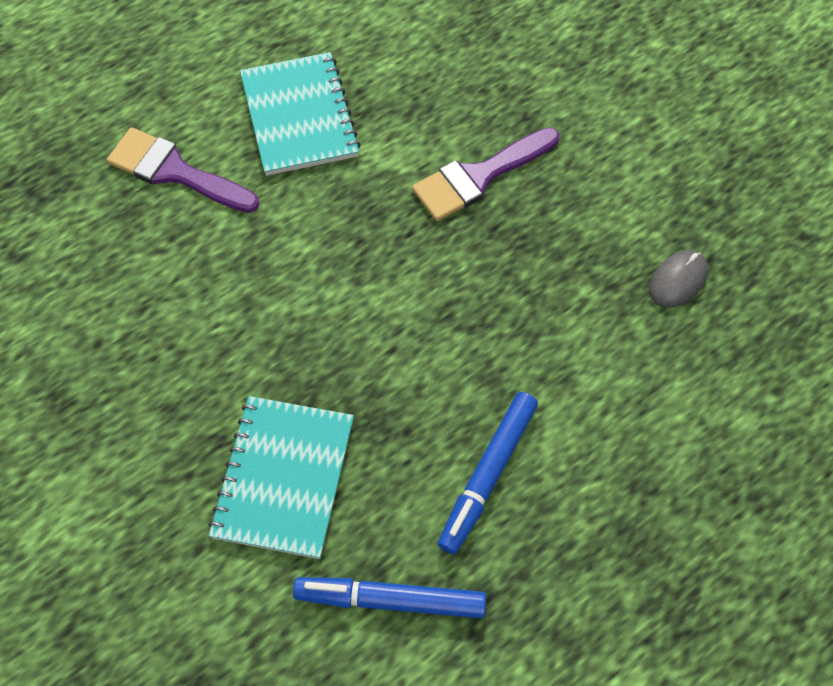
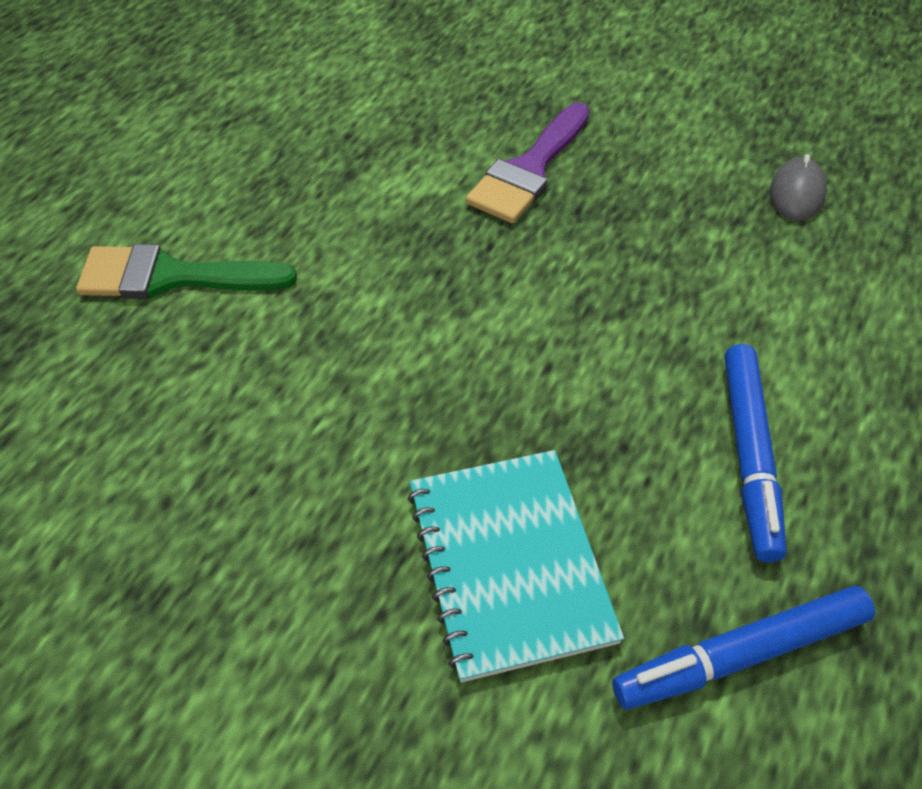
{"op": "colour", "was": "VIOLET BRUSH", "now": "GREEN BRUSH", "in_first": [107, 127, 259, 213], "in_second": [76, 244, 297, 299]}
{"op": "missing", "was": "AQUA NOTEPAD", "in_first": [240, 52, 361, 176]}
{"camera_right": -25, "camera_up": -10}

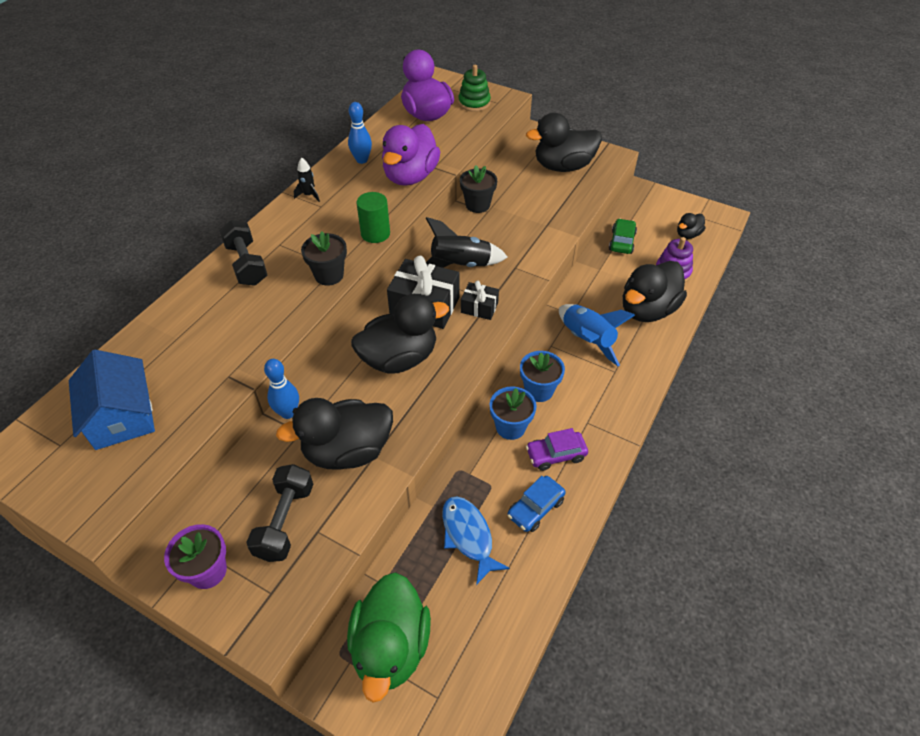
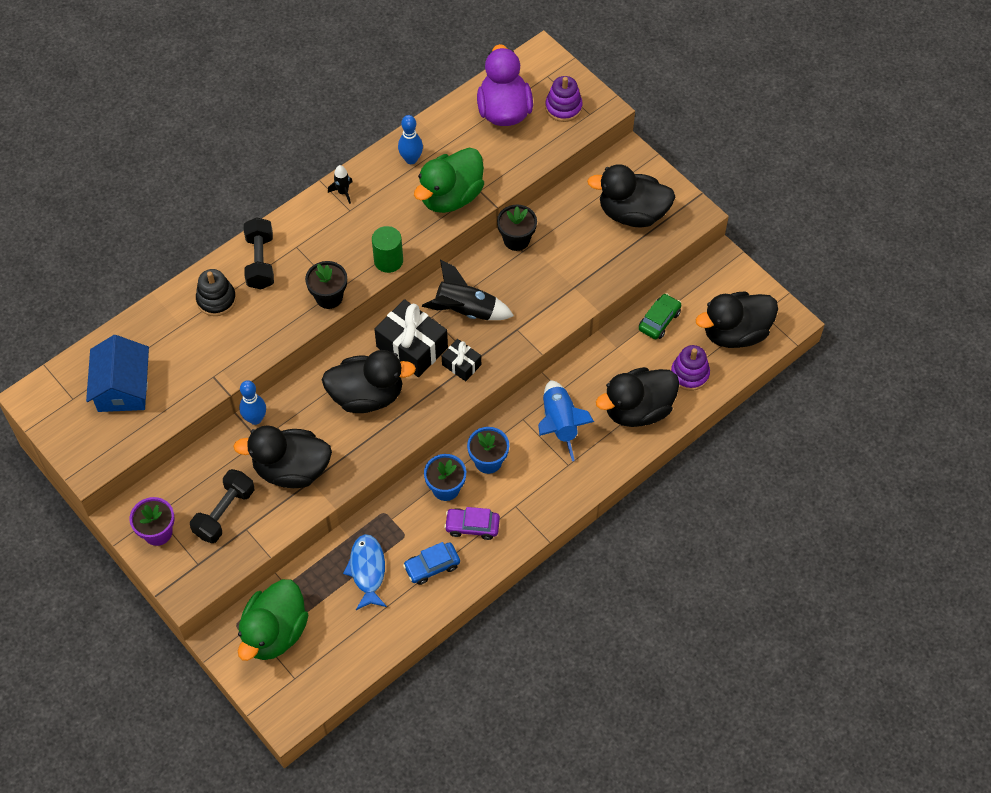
{"op": "appeared", "now": "EBONY STACKING TOY", "in_second": [196, 269, 236, 316]}
{"op": "colour", "was": "VIOLET DUCK", "now": "GREEN DUCK", "in_first": [382, 124, 440, 186], "in_second": [414, 148, 484, 213]}
{"op": "colour", "was": "GREEN STACKING TOY", "now": "VIOLET STACKING TOY", "in_first": [458, 65, 491, 112], "in_second": [545, 76, 583, 122]}
{"op": "size", "was": "EBONY DUCK", "in_first": [677, 213, 705, 239], "in_second": [696, 291, 778, 348], "ratio": 2.07}
{"camera_right": 20, "camera_up": 10}

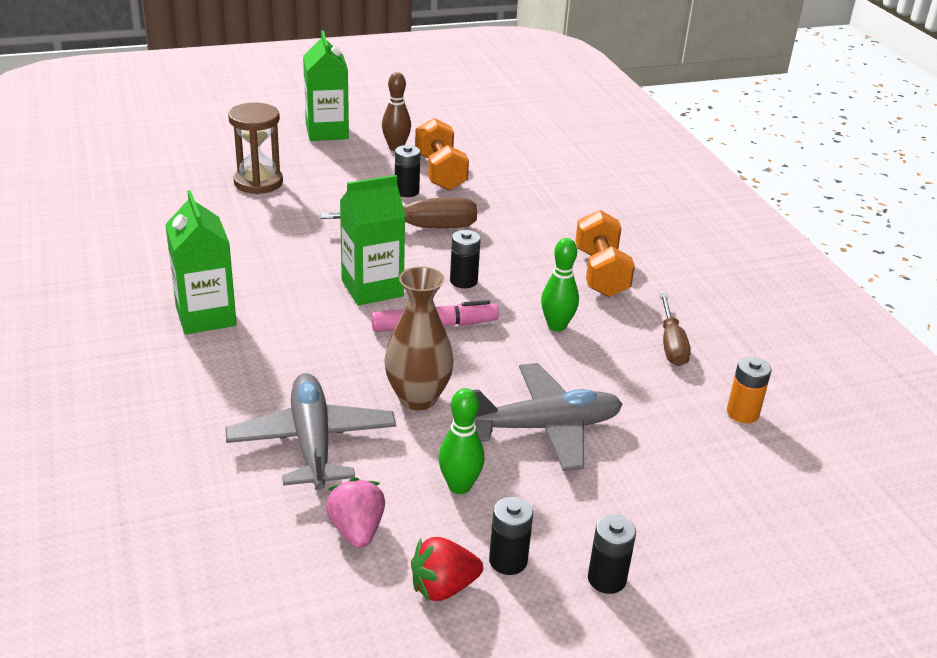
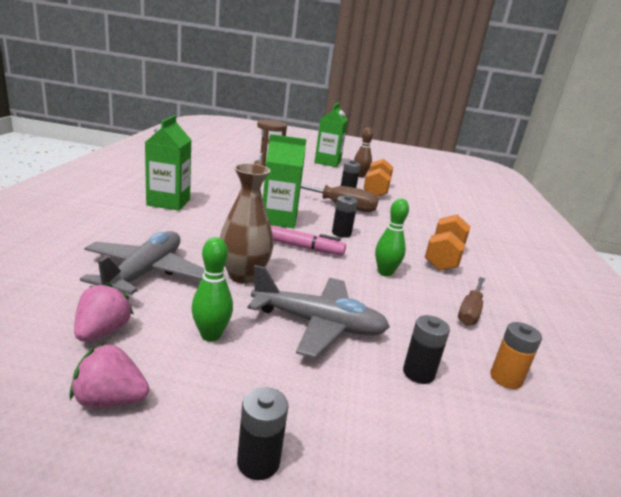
{"op": "colour", "was": "RED STRAWBERRY", "now": "ROSE-PINK STRAWBERRY", "in_first": [411, 537, 483, 601], "in_second": [69, 343, 149, 407]}
{"op": "relocated", "was": "EBONY BATTERY", "in_first": [489, 497, 533, 575], "in_second": [403, 315, 450, 384]}
{"camera_right": 25, "camera_up": -10}

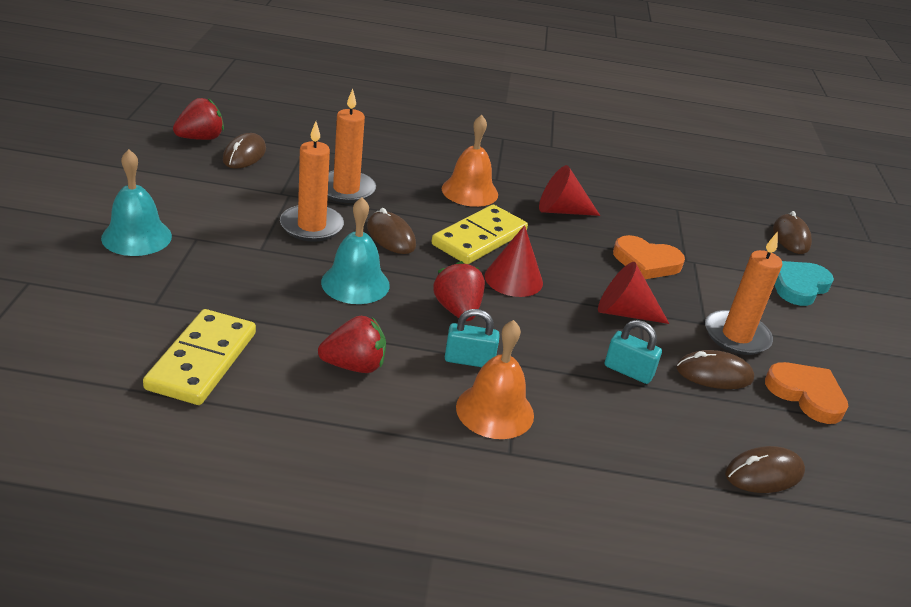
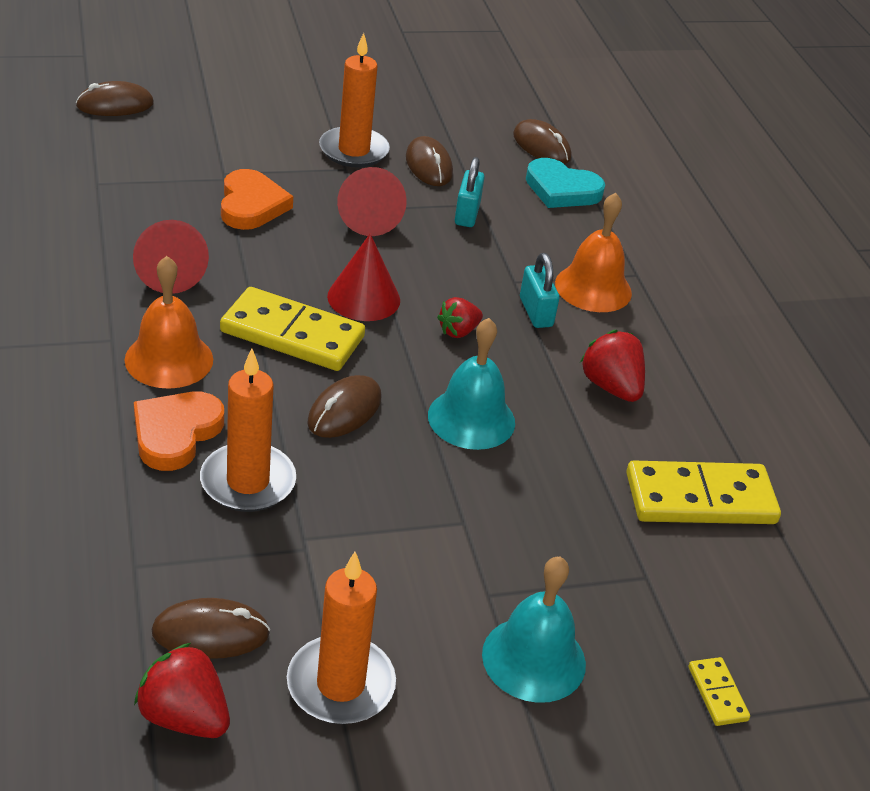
{"op": "relocated", "was": "ORANGE-COLOURED HEART SHAPE", "in_first": [765, 362, 848, 424], "in_second": [134, 392, 224, 471]}
{"op": "relocated", "was": "ORANGE-COLOURED WAX CANDLE", "in_first": [280, 121, 344, 242], "in_second": [287, 552, 396, 724]}
{"op": "size", "was": "RED STRAWBERRY", "in_first": [433, 261, 485, 321], "in_second": [437, 297, 483, 338], "ratio": 0.66}
{"op": "relocated", "was": "AQUA HEART SHAPE", "in_first": [775, 261, 834, 306], "in_second": [526, 158, 605, 208]}
{"op": "appeared", "now": "BRIGHT YELLOW DOMINO PIECE", "in_second": [688, 657, 750, 726]}
{"camera_right": -110, "camera_up": 5}

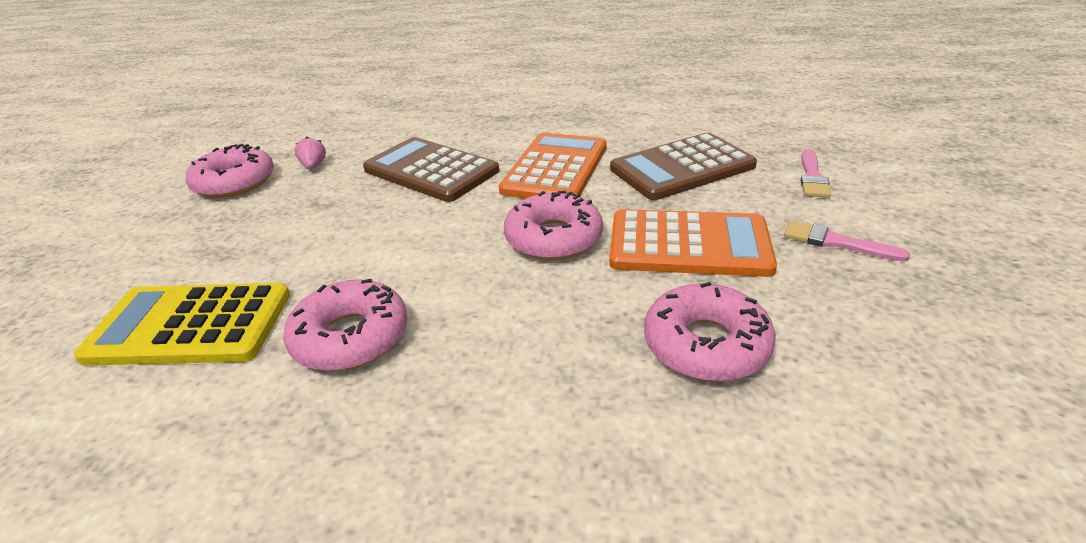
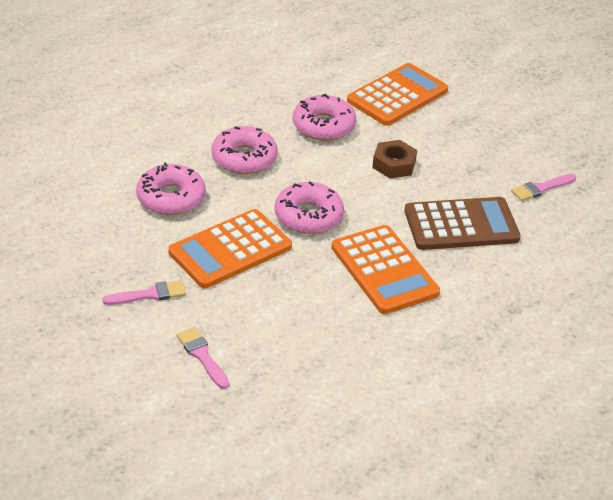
{"op": "relocated", "was": "ROSE-PINK DOUGHNUT", "in_first": [186, 144, 274, 198], "in_second": [211, 126, 278, 174]}
{"op": "colour", "was": "BRIGHT YELLOW ADDING MACHINE", "now": "ORANGE-COLOURED ADDING MACHINE", "in_first": [74, 283, 290, 366], "in_second": [347, 63, 448, 126]}
{"op": "appeared", "now": "RUSSET HEX NUT", "in_second": [372, 140, 417, 178]}
{"op": "exchanged", "was": "ROSE-PINK STRAWBERRY", "now": "ROSE-PINK BRUSH", "in_first": [295, 136, 326, 169], "in_second": [511, 174, 576, 201]}
{"op": "missing", "was": "RUSSET ADDING MACHINE", "in_first": [610, 133, 757, 200]}
{"camera_right": 130, "camera_up": 5}

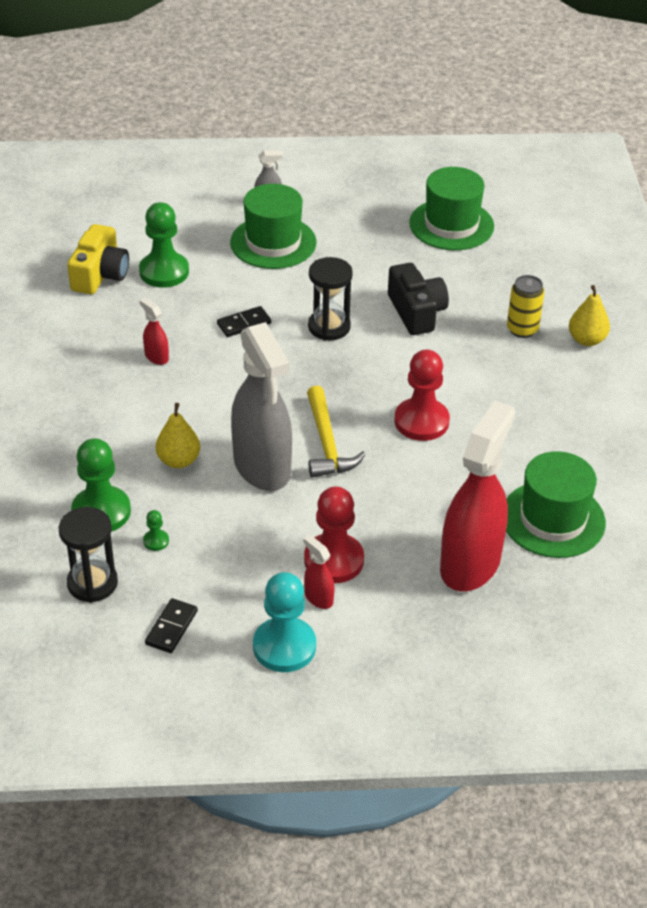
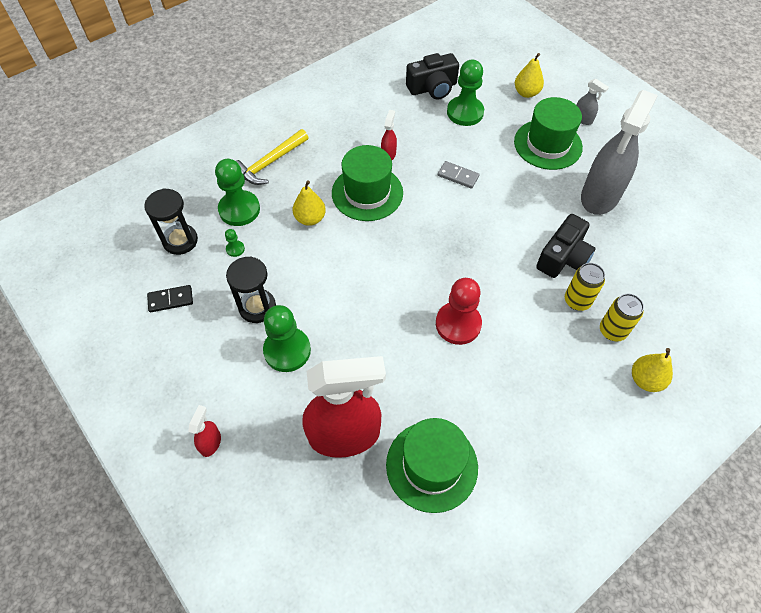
{"op": "relocated", "was": "RED SPRAY CLEANER", "in_first": [304, 535, 335, 609], "in_second": [188, 405, 221, 457]}
{"op": "relocated", "was": "EBONY SANDGLASS", "in_first": [308, 257, 353, 341], "in_second": [226, 256, 276, 323]}
{"op": "relocated", "was": "BRIGHT YELLOW HAMMER", "in_first": [307, 386, 366, 478], "in_second": [236, 129, 309, 185]}
{"op": "colour", "was": "RED PAWN", "now": "GREEN PAWN", "in_first": [304, 487, 364, 583], "in_second": [263, 305, 311, 372]}
{"op": "relocated", "was": "GREEN TOP HAT", "in_first": [409, 167, 494, 250], "in_second": [332, 145, 403, 221]}
{"op": "colour", "was": "BRIGHT YELLOW CAMERA", "now": "EBONY CAMERA", "in_first": [67, 224, 129, 294], "in_second": [406, 53, 459, 100]}
{"op": "colour", "was": "EBONY DOMINO PIECE", "now": "ASH-GREY DOMINO PIECE", "in_first": [217, 306, 271, 337], "in_second": [438, 161, 480, 189]}
{"op": "appeared", "now": "BRIGHT YELLOW PEAR", "in_second": [515, 53, 544, 98]}
{"op": "appeared", "now": "BRIGHT YELLOW CAN", "in_second": [565, 263, 605, 311]}
{"op": "relocated", "was": "ASH-GREY SPRAY CLEANER", "in_first": [231, 322, 292, 491], "in_second": [581, 90, 658, 215]}
{"op": "missing", "was": "AQUA PAWN", "in_first": [253, 572, 316, 672]}
{"camera_right": 55, "camera_up": 15}

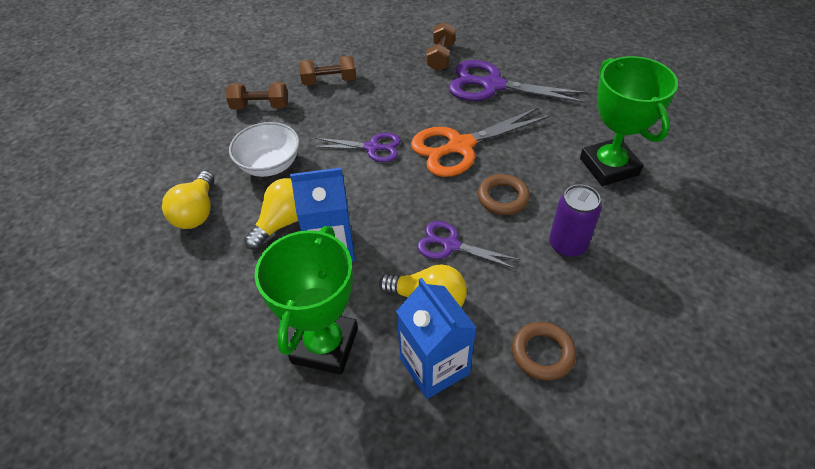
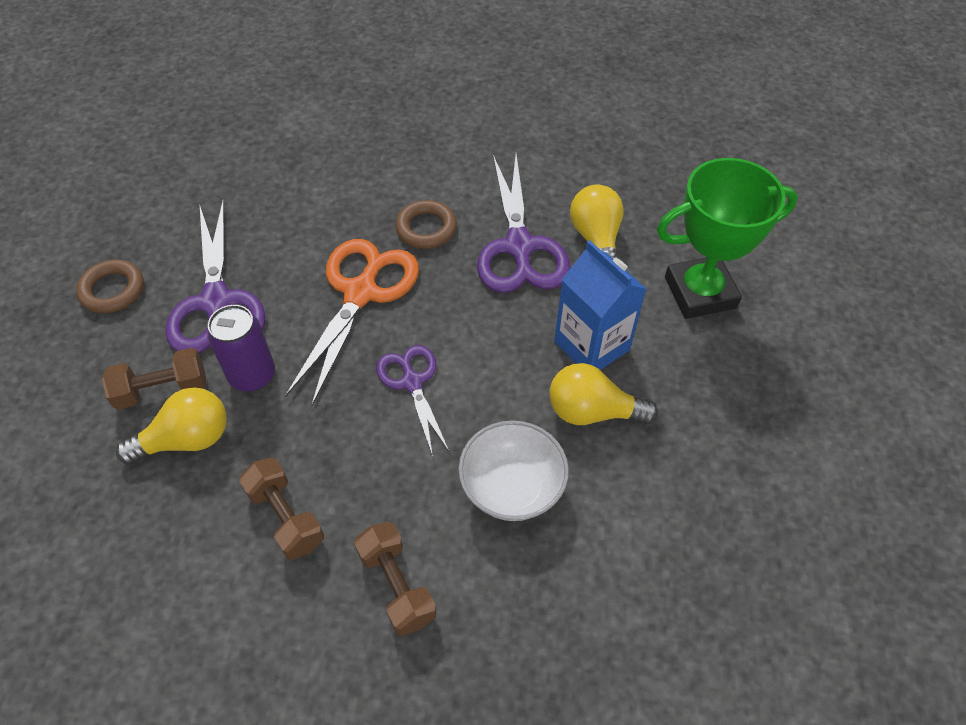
{"op": "relocated", "was": "RUSSET TORUS", "in_first": [512, 322, 576, 381], "in_second": [76, 260, 144, 313]}
{"op": "relocated", "was": "BRIGHT YELLOW LIGHTBULB", "in_first": [162, 171, 215, 229], "in_second": [116, 387, 227, 465]}
{"op": "relocated", "was": "VIOLET CAN", "in_first": [549, 184, 601, 258], "in_second": [207, 305, 275, 392]}
{"op": "spun", "was": "ORANGE-COLOURED PAIR OF SCISSORS", "in_first": [411, 107, 549, 177], "in_second": [285, 239, 419, 406], "clockwise": -105}
{"op": "size", "was": "VIOLET PAIR OF SCISSORS", "in_first": [417, 221, 520, 269], "in_second": [477, 155, 570, 293], "ratio": 1.68}
{"op": "missing", "was": "COBALT JUICE CARTON", "in_first": [396, 278, 476, 399]}
{"op": "missing", "was": "GREEN TROPHY", "in_first": [580, 56, 678, 186]}
{"camera_right": -120, "camera_up": 5}

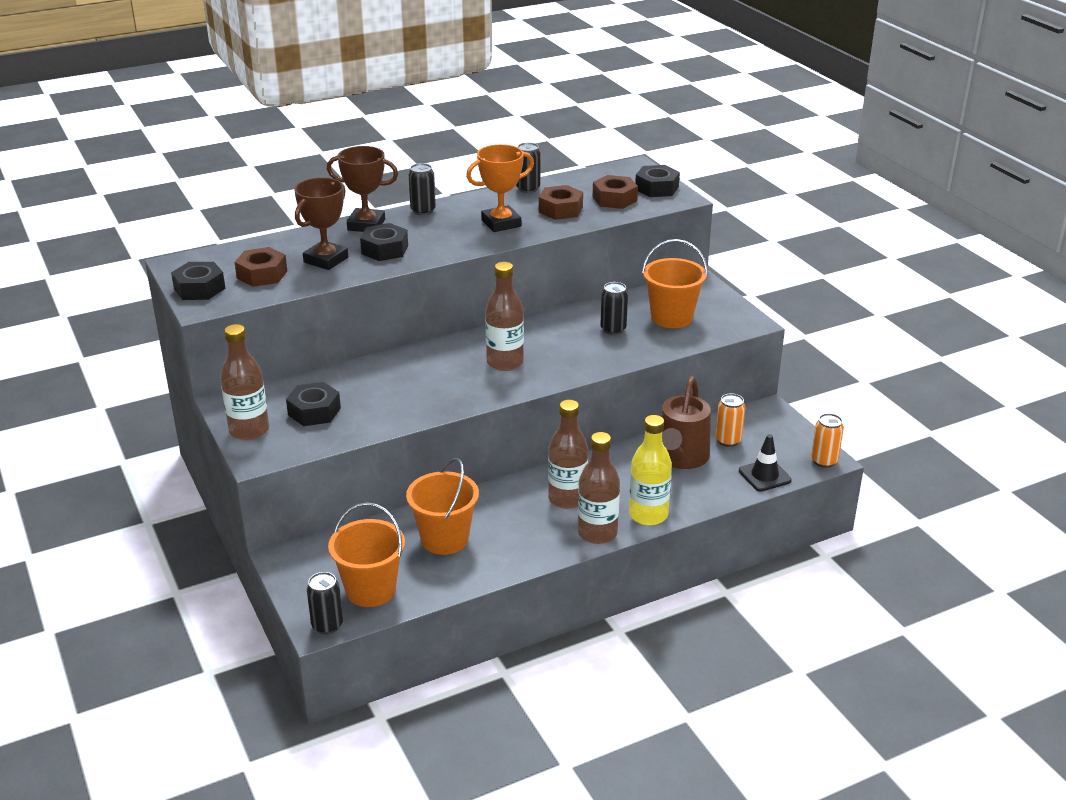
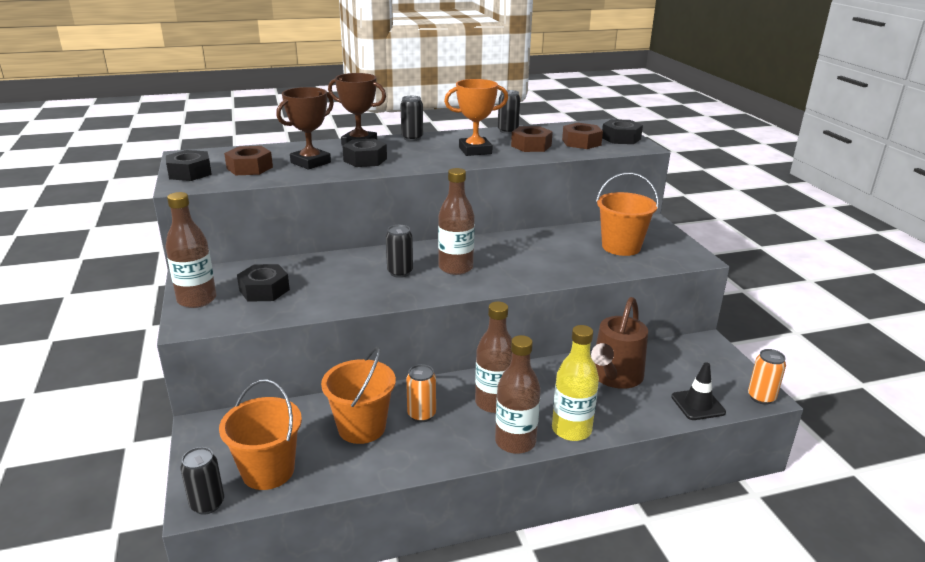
{"op": "relocated", "was": "EBONY CAN", "in_first": [600, 282, 628, 335], "in_second": [386, 225, 413, 278]}
{"op": "relocated", "was": "ORANGE-COLOURED CAN", "in_first": [715, 393, 745, 447], "in_second": [406, 364, 436, 422]}
{"camera_right": 10, "camera_up": -5}

